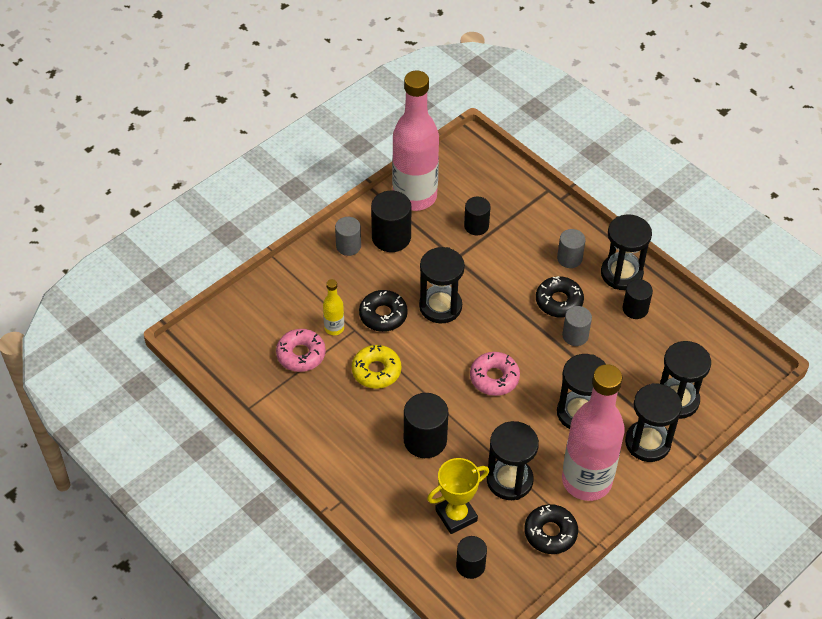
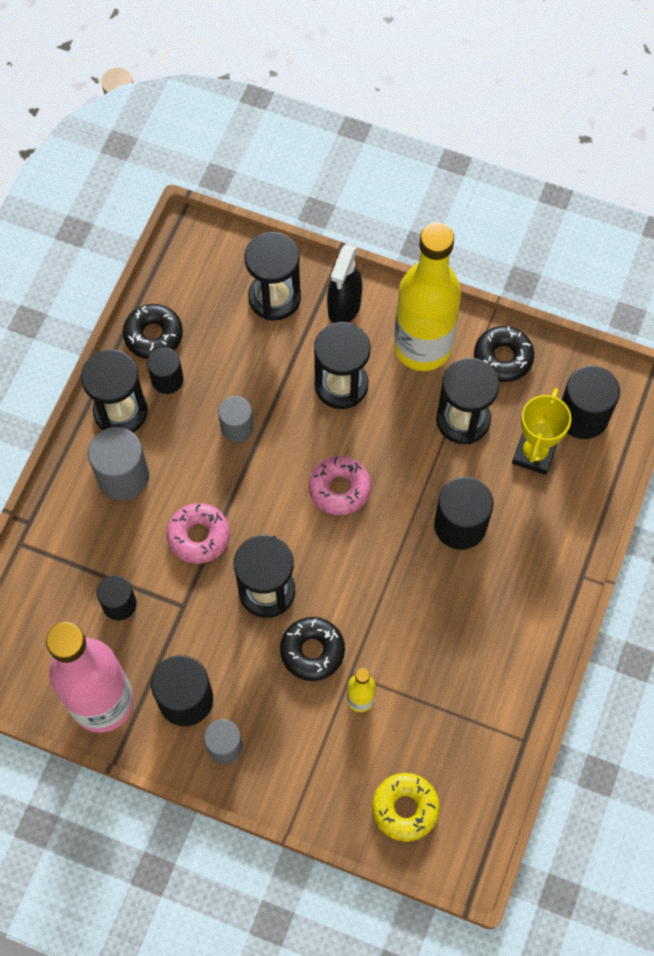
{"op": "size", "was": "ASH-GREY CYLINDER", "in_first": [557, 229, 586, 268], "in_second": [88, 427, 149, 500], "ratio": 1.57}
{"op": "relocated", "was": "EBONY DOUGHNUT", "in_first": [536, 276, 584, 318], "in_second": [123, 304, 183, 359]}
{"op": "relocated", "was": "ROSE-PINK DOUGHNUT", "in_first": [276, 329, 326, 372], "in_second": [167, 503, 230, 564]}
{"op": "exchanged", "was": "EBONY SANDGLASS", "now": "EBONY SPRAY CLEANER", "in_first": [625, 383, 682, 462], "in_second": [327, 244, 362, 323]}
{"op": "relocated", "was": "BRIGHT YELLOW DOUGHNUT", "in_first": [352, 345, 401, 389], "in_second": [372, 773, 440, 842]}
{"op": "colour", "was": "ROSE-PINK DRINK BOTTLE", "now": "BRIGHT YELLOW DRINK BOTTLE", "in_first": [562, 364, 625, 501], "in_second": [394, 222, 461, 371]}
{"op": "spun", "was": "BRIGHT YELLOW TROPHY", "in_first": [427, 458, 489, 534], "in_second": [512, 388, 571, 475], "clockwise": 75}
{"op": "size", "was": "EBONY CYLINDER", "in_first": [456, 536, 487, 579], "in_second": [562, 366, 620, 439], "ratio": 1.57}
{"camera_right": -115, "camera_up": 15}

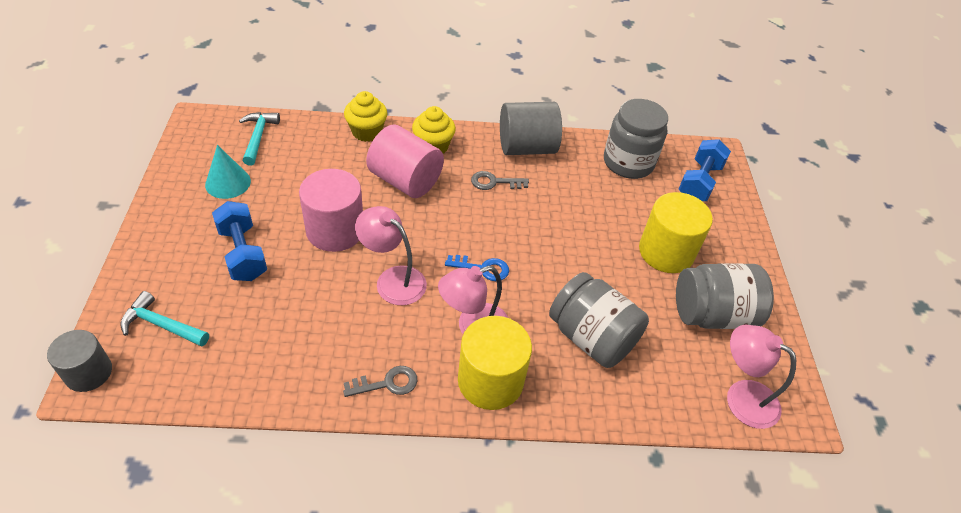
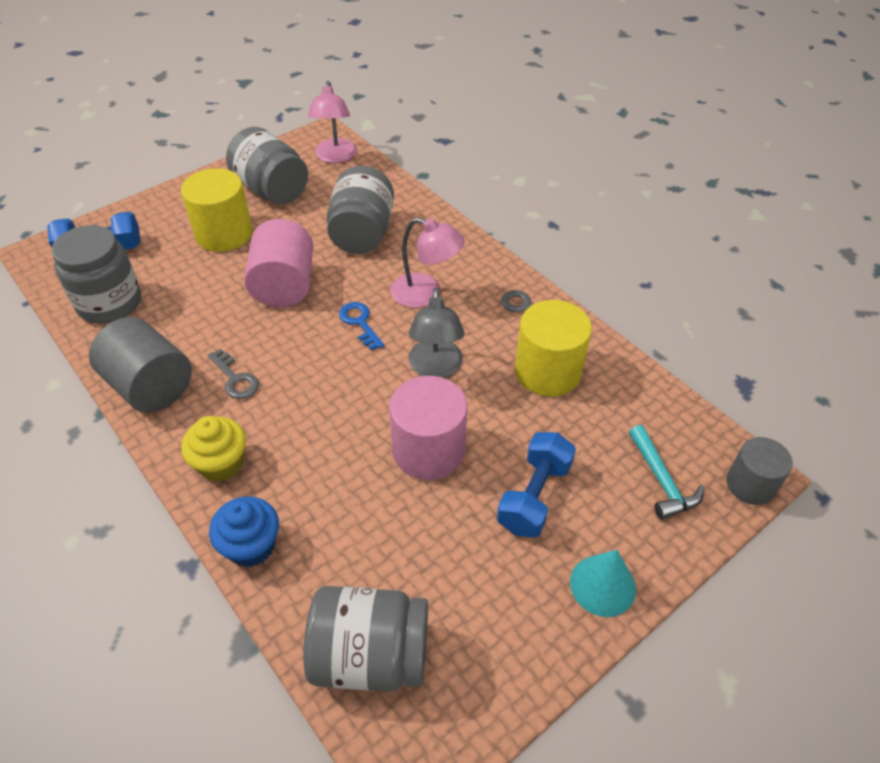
{"op": "colour", "was": "BRIGHT YELLOW CUPCAKE", "now": "COBALT CUPCAKE", "in_first": [344, 91, 387, 142], "in_second": [209, 496, 279, 567]}
{"op": "relocated", "was": "ROSE-PINK CYLINDER", "in_first": [366, 125, 444, 198], "in_second": [244, 219, 313, 307]}
{"op": "exchanged", "was": "AQUA HAMMER", "now": "ASH-GREY PRESERVE JAR", "in_first": [239, 112, 280, 166], "in_second": [303, 586, 428, 692]}
{"op": "colour", "was": "ROSE-PINK READING LAMP", "now": "ASH-GREY READING LAMP", "in_first": [355, 206, 427, 305], "in_second": [408, 288, 465, 378]}
{"op": "relocated", "was": "BRIGHT YELLOW CYLINDER", "in_first": [458, 316, 532, 410], "in_second": [515, 300, 592, 397]}
{"op": "relocated", "was": "AQUA CONE SHAPE", "in_first": [205, 145, 251, 199], "in_second": [570, 550, 636, 617]}
{"camera_right": -125, "camera_up": 0}

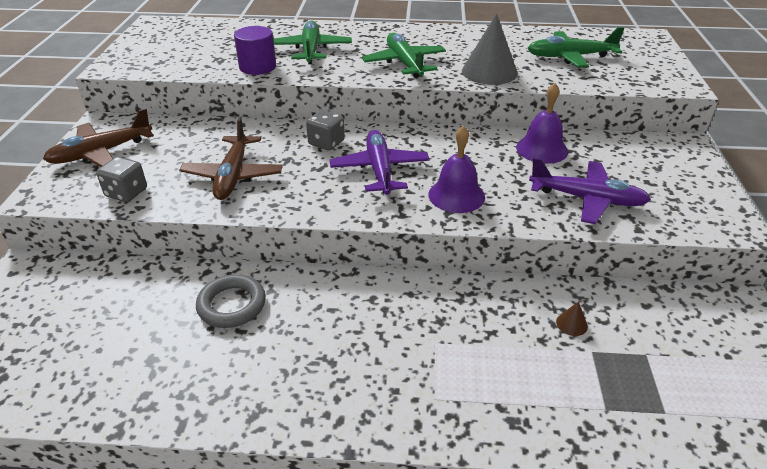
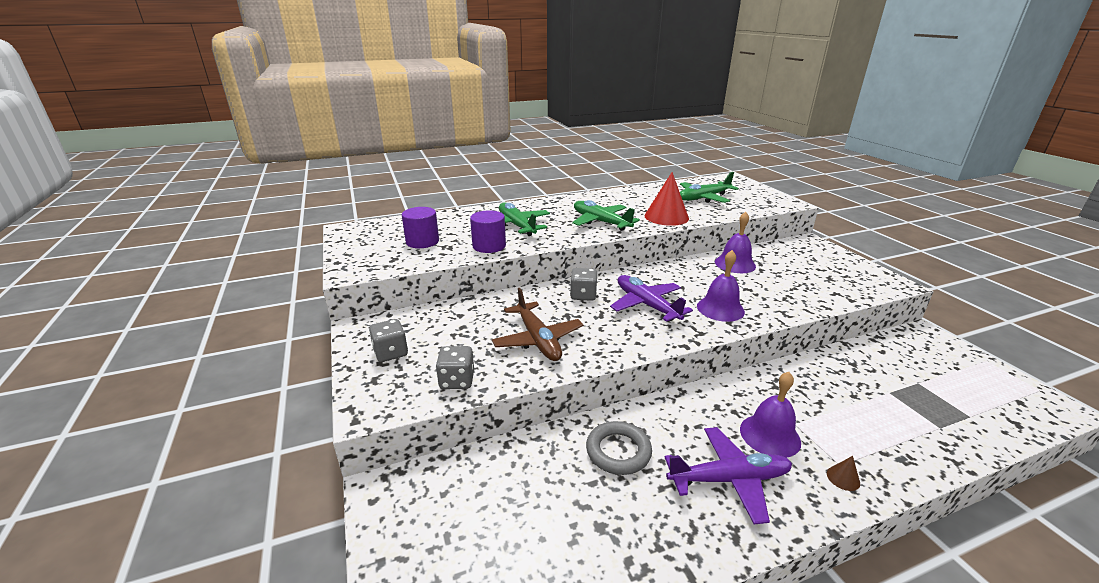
{"op": "exchanged", "was": "RUSSET TOY PLANE", "now": "ASH-GREY GAME DIE", "in_first": [43, 108, 154, 167], "in_second": [369, 319, 408, 362]}
{"op": "appeared", "now": "VIOLET CYLINDER", "in_second": [402, 207, 439, 248]}
{"op": "colour", "was": "ASH-GREY CONE SHAPE", "now": "RED CONE SHAPE", "in_first": [462, 14, 518, 85], "in_second": [644, 172, 689, 226]}
{"op": "relocated", "was": "VIOLET TOY PLANE", "in_first": [529, 158, 651, 224], "in_second": [664, 427, 792, 525]}
{"op": "appeared", "now": "VIOLET SCHOOL BELL", "in_second": [740, 372, 801, 458]}
{"op": "relocated", "was": "RUSSET CONE SHAPE", "in_first": [556, 301, 588, 336], "in_second": [827, 456, 860, 491]}
{"camera_right": -25, "camera_up": -10}

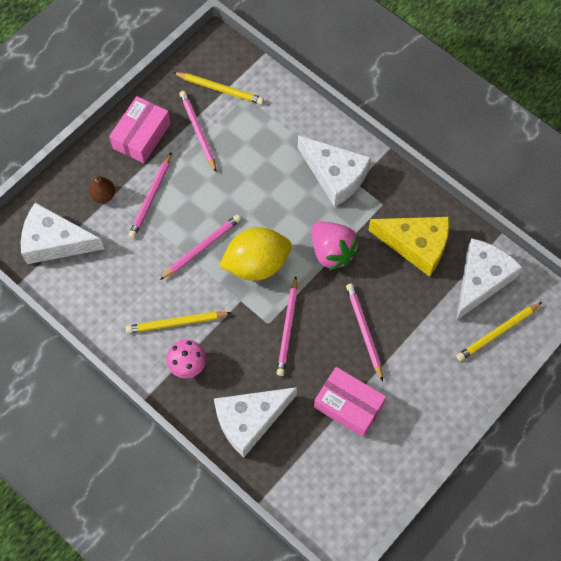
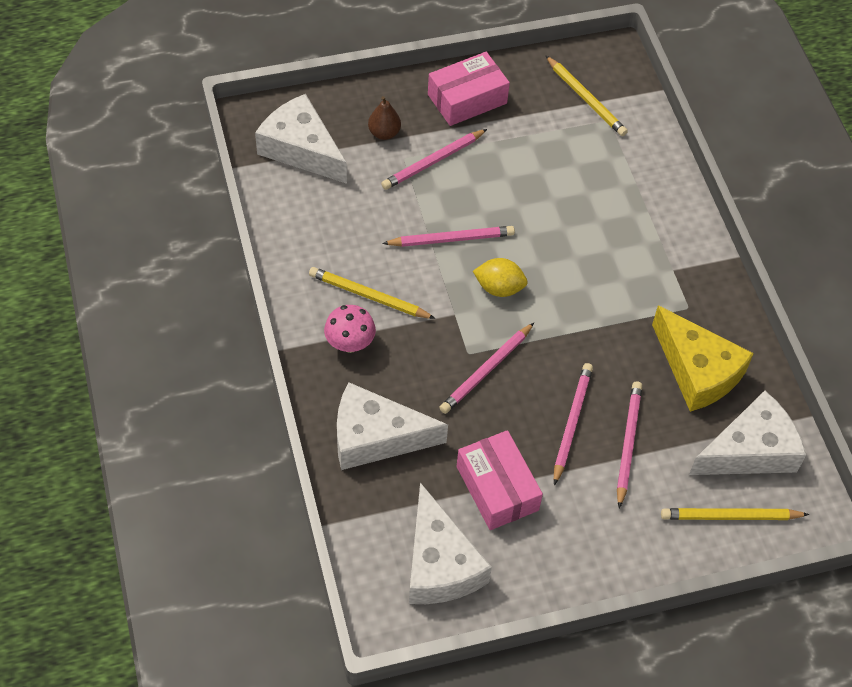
{"op": "relocated", "was": "SNOW-WHITE CHEESE", "in_first": [298, 135, 371, 207], "in_second": [409, 483, 492, 604]}
{"op": "size", "was": "BRIGHT YELLOW TOY LEMON", "in_first": [219, 227, 291, 281], "in_second": [473, 258, 528, 297], "ratio": 0.57}
{"op": "relocated", "was": "ROSE-PINK LEAD PENCIL", "in_first": [179, 91, 216, 172], "in_second": [617, 382, 642, 509]}
{"op": "missing", "was": "ROSE-PINK STRAWBERRY", "in_first": [311, 222, 360, 271]}
{"camera_right": 30, "camera_up": -10}

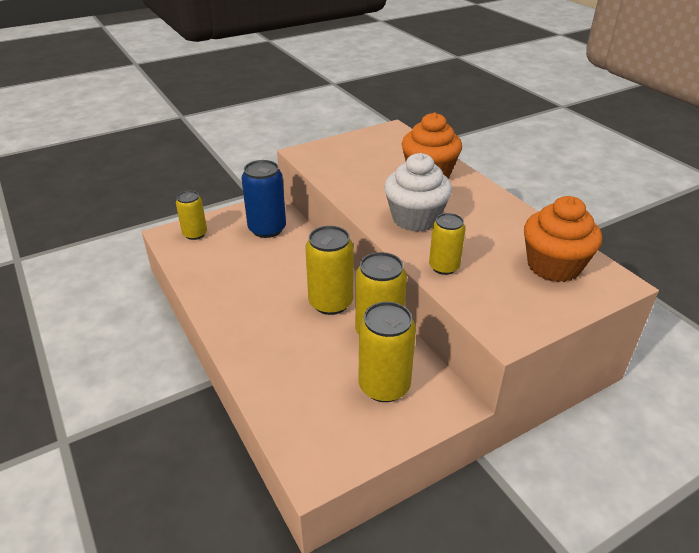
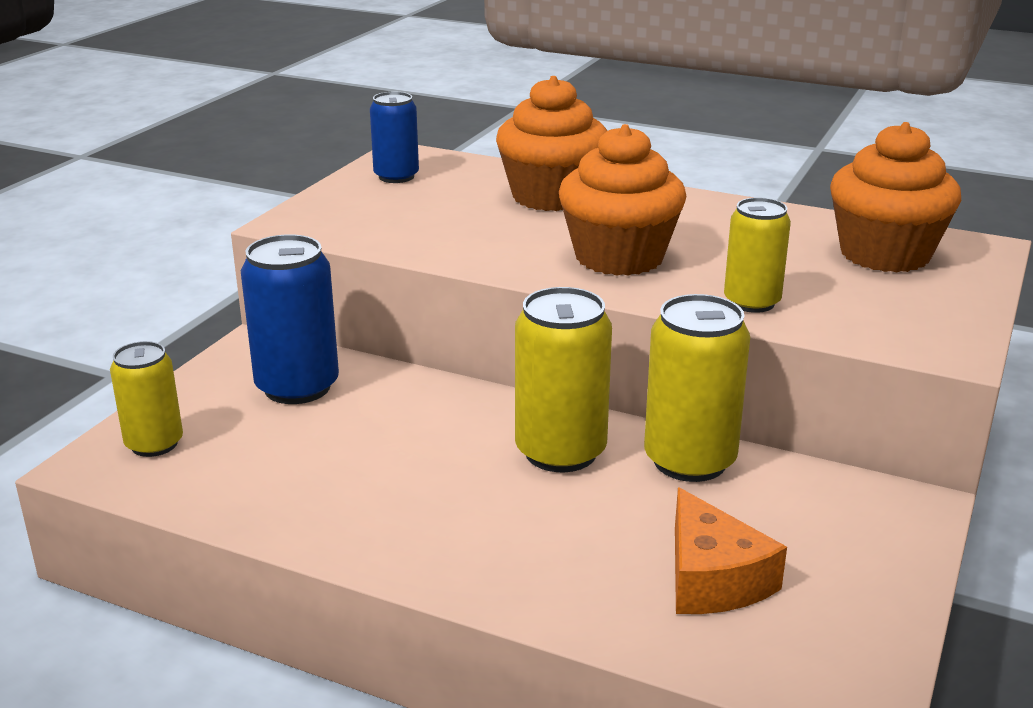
{"op": "appeared", "now": "COBALT CAN", "in_second": [370, 92, 419, 183]}
{"op": "colour", "was": "SNOW-WHITE CUPCAKE", "now": "ORANGE-COLOURED CUPCAKE", "in_first": [384, 153, 452, 232], "in_second": [559, 124, 686, 276]}
{"op": "appeared", "now": "ORANGE-COLOURED CHEESE", "in_second": [675, 487, 787, 614]}
{"op": "missing", "was": "BRIGHT YELLOW CAN", "in_first": [358, 302, 416, 402]}
{"camera_right": -35, "camera_up": -10}

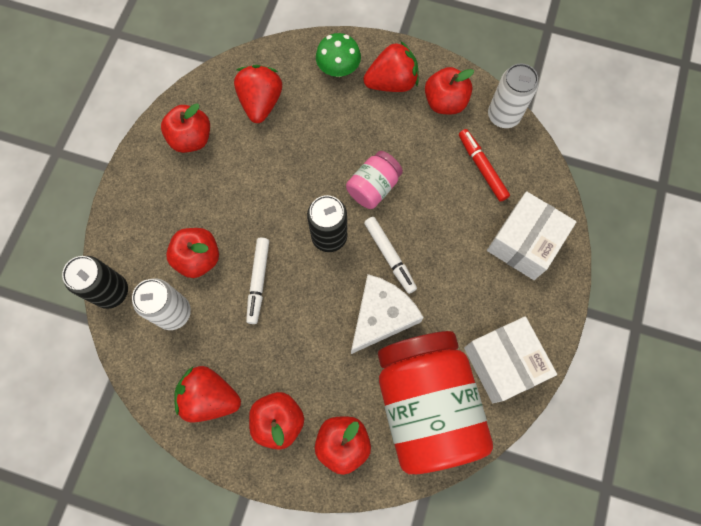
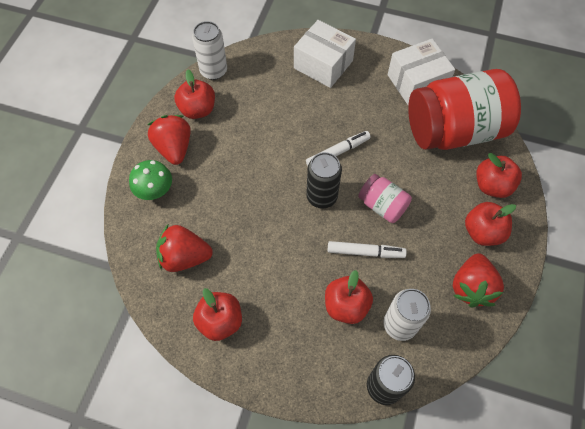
{"op": "relocated", "was": "ROSE-PINK PRESERVE JAR", "in_first": [346, 151, 403, 209], "in_second": [358, 174, 412, 223]}
{"op": "missing", "was": "SNOW-WHITE CHEESE", "in_first": [351, 274, 424, 354]}
{"op": "missing", "was": "RED FELT PEN", "in_first": [459, 129, 510, 202]}
{"camera_right": -90, "camera_up": -10}

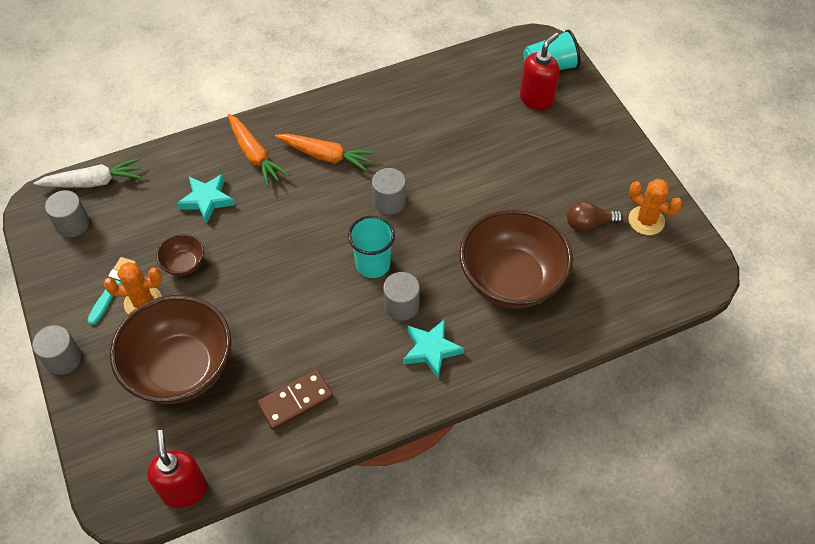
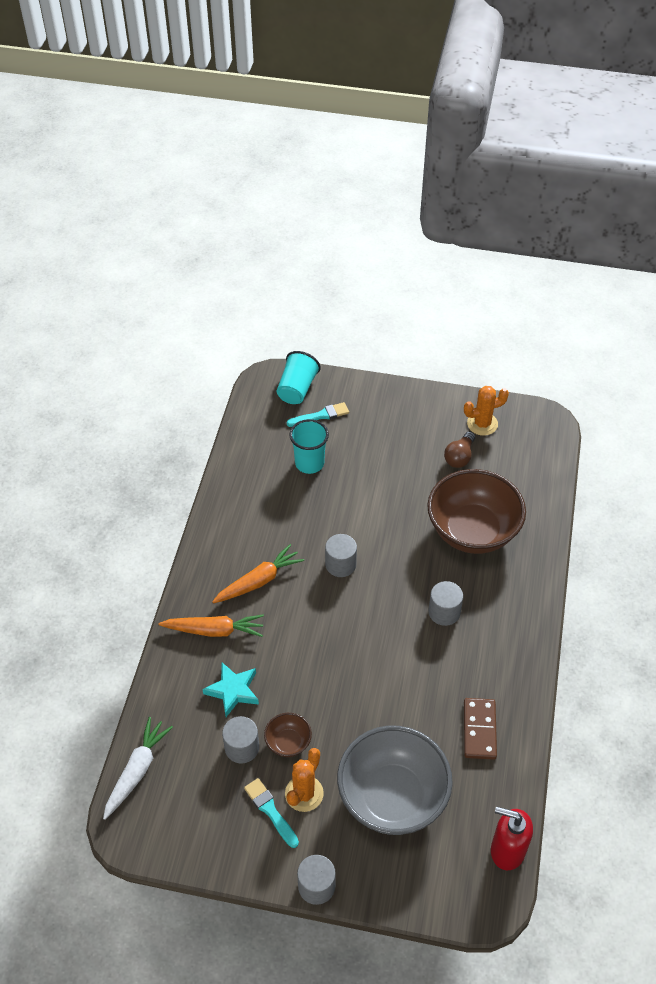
{"op": "relocated", "was": "ASH-GREY CYLINDER", "in_first": [45, 190, 89, 237], "in_second": [222, 716, 259, 763]}
{"op": "exchanged", "was": "RED PUMP BOTTLE", "now": "AQUA BRUSH", "in_first": [520, 32, 560, 110], "in_second": [287, 402, 349, 427]}
{"op": "relocated", "was": "AQUA CUP", "in_first": [348, 216, 395, 278], "in_second": [290, 419, 329, 474]}
{"op": "colour", "was": "RUSSET SERVING BOWL", "now": "ASH-GREY SERVING BOWL", "in_first": [110, 295, 231, 404], "in_second": [337, 726, 453, 835]}
{"op": "missing", "was": "AQUA FIVE-POINTED STAR", "in_first": [403, 319, 464, 378]}
{"camera_right": -55, "camera_up": -5}

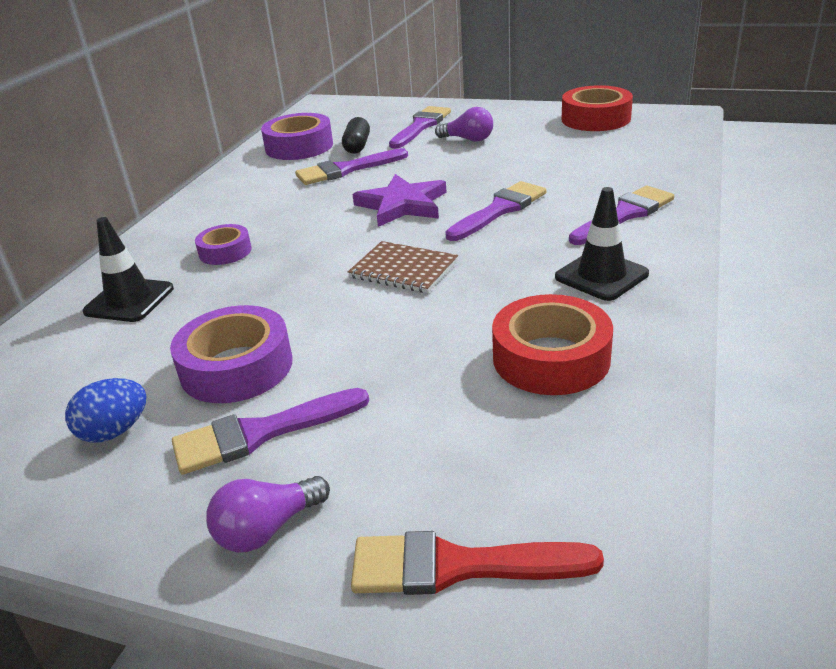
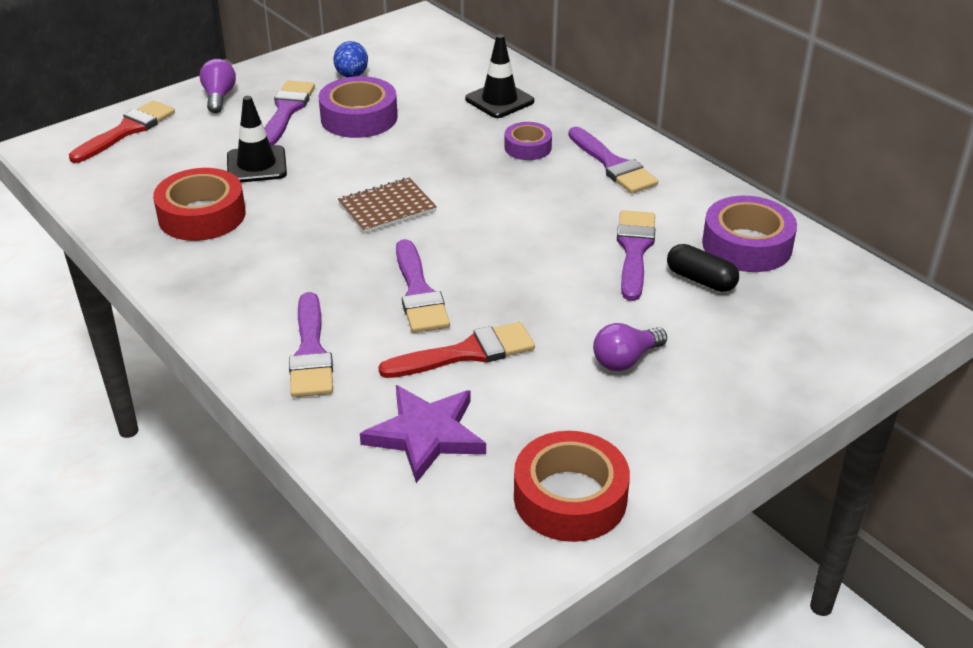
{"op": "relocated", "was": "EBONY ROAD CONE", "in_first": [555, 187, 649, 301], "in_second": [227, 96, 287, 182]}
{"op": "relocated", "was": "VIOLET FIVE-POINTED STAR", "in_first": [352, 174, 447, 227], "in_second": [360, 385, 486, 483]}
{"op": "appeared", "now": "RED BRUSH", "in_second": [378, 322, 535, 378]}
{"op": "relocated", "was": "VIOLET BRUSH", "in_first": [389, 106, 451, 149], "in_second": [568, 127, 658, 194]}
{"camera_right": 120, "camera_up": 5}

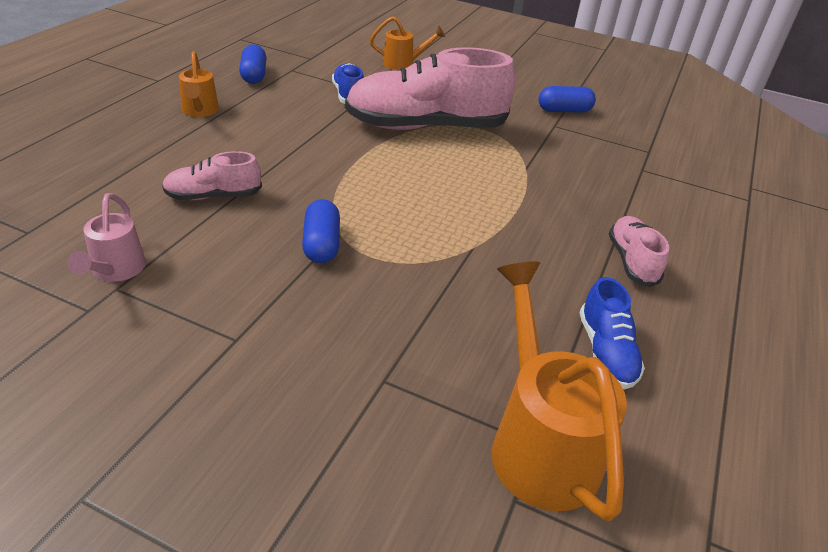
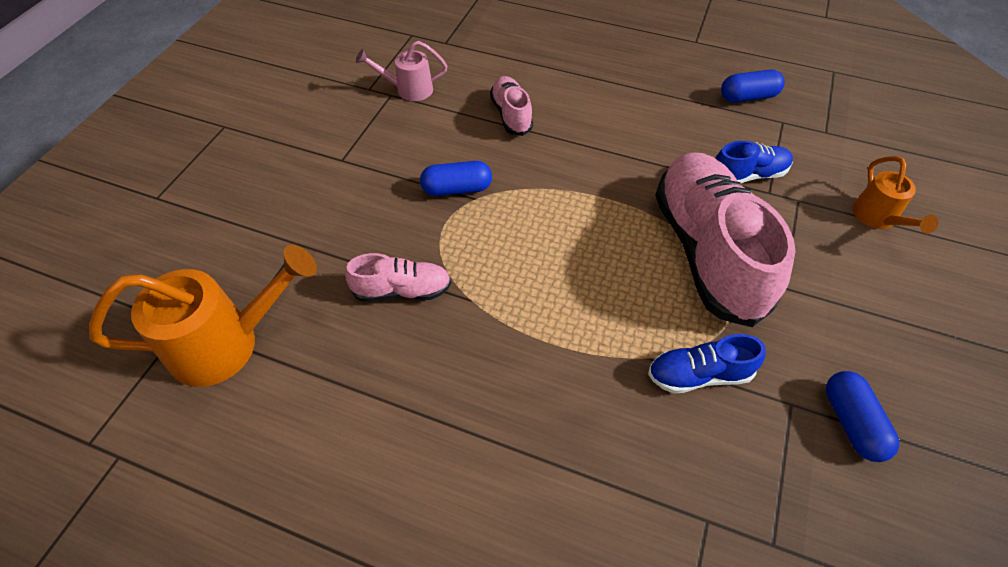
{"op": "relocated", "was": "ROSE-PINK SNEAKER", "in_first": [609, 216, 669, 287], "in_second": [345, 253, 451, 302]}
{"op": "relocated", "was": "COBALT SNEAKER", "in_first": [579, 277, 645, 389], "in_second": [648, 334, 766, 394]}
{"op": "missing", "was": "ORANGE-COLOURED WATERING POT", "in_first": [179, 51, 219, 117]}
{"camera_right": 90, "camera_up": 15}

